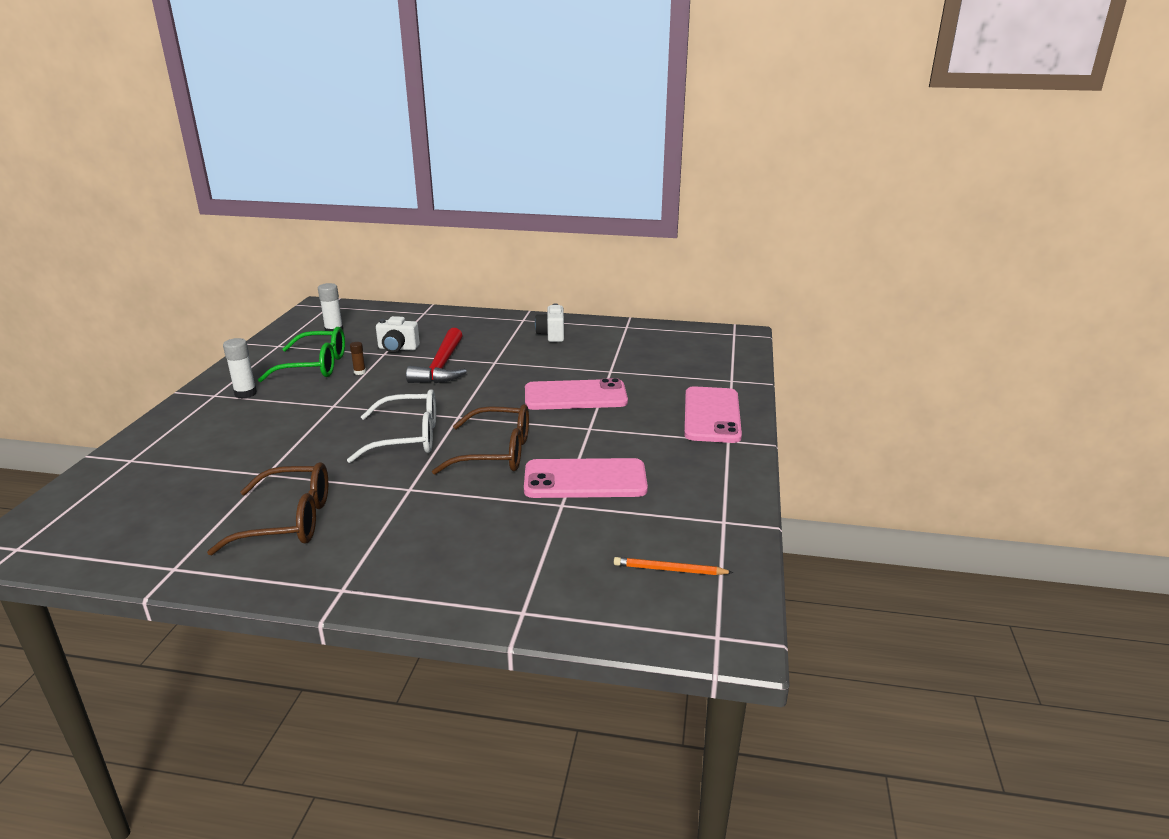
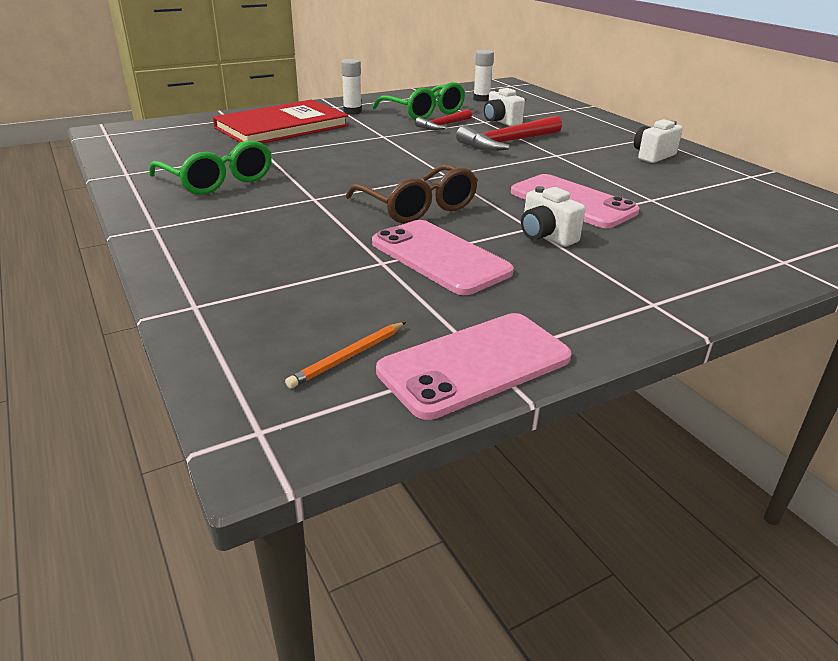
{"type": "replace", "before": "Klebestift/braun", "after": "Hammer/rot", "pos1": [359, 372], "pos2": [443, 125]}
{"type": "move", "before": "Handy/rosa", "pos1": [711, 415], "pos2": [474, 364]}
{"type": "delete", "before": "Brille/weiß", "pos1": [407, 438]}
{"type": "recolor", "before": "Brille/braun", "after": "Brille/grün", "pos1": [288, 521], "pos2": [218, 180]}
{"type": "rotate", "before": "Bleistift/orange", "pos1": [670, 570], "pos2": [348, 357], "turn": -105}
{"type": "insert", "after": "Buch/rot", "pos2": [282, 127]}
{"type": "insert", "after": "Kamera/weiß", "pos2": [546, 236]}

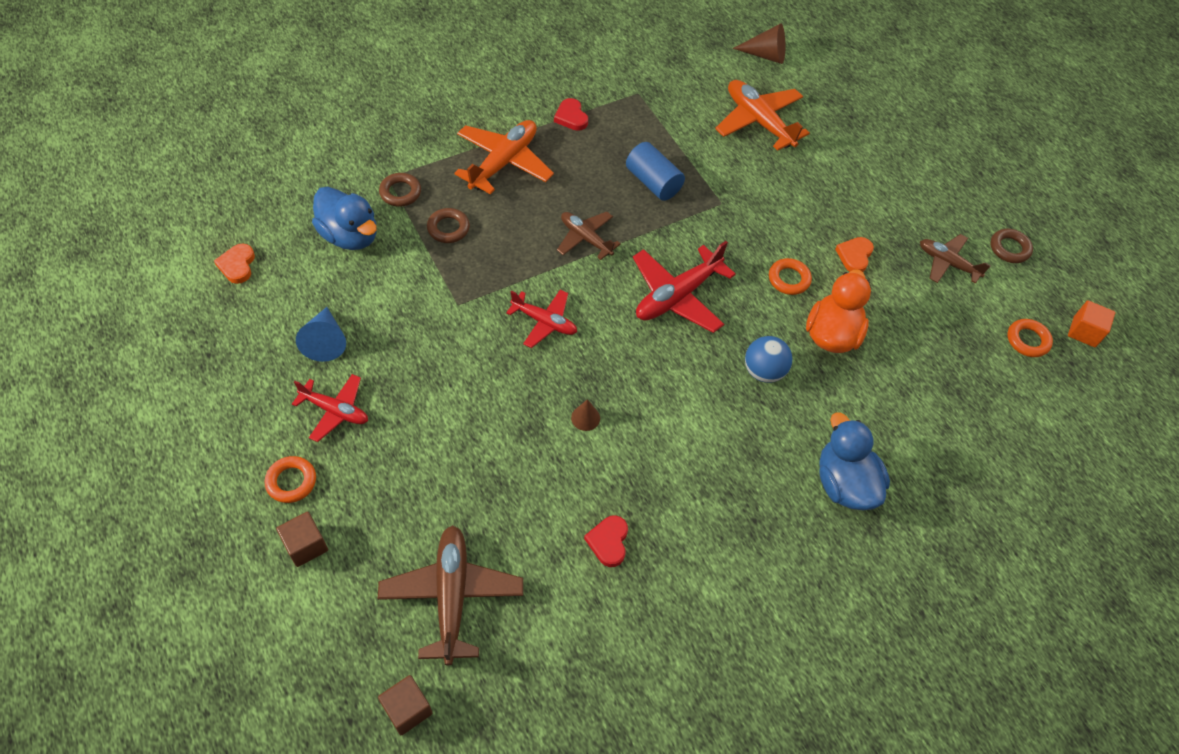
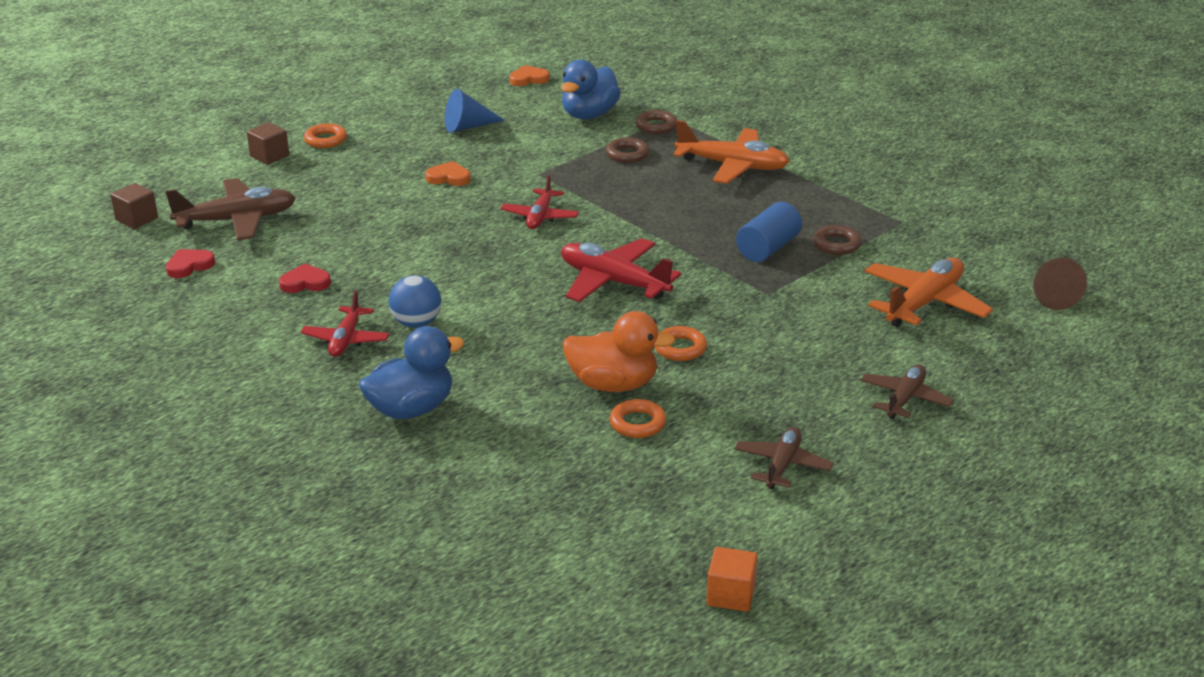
{"type": "move", "before": "Herz/rot", "pos1": [571, 117], "pos2": [189, 266]}
{"type": "move", "before": "Flugzeug/braun", "pos1": [586, 238], "pos2": [905, 399]}
{"type": "move", "before": "Ring/braun", "pos1": [1009, 248], "pos2": [837, 244]}
{"type": "move", "before": "Herz/orange", "pos1": [854, 256], "pos2": [449, 177]}
{"type": "move", "before": "Ring/orange", "pos1": [1027, 340], "pos2": [637, 423]}
{"type": "move", "before": "Ball/blau", "pos1": [763, 371], "pos2": [416, 323]}
{"type": "move", "before": "Flugzeug/rot", "pos1": [335, 411], "pos2": [346, 340]}
{"type": "delete", "before": "Kegel/braun", "pos1": [585, 418]}

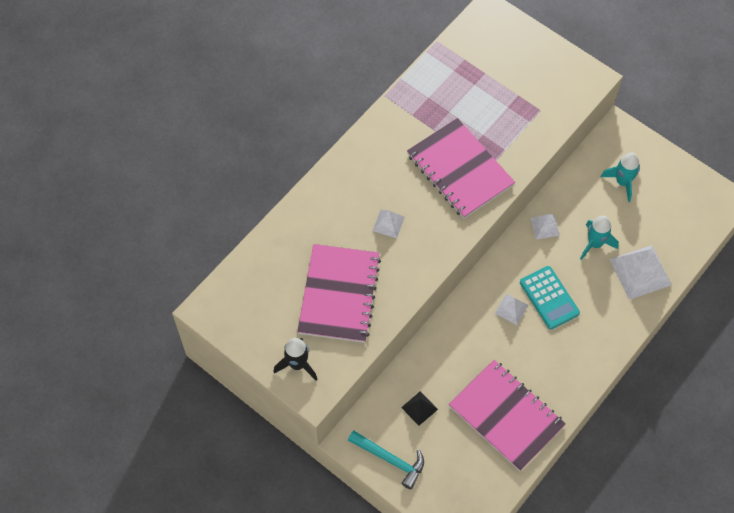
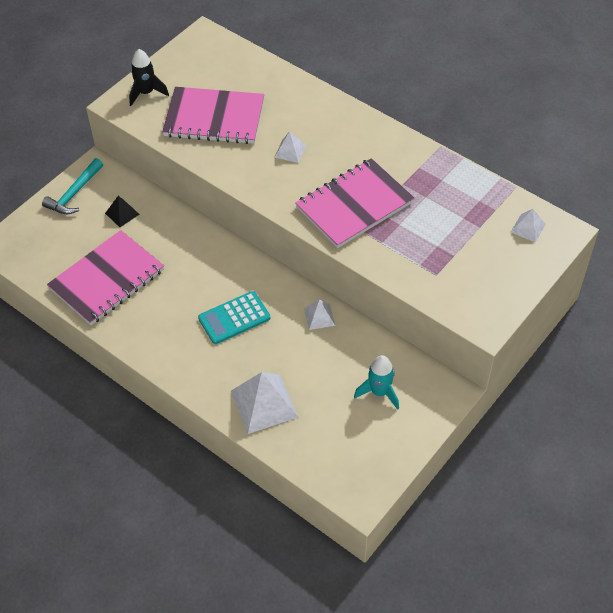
{"type": "delete", "before": "Rakete/türkis", "pos1": [595, 244]}
{"type": "move", "before": "Pyramide/weiß", "pos1": [511, 309], "pos2": [528, 228]}

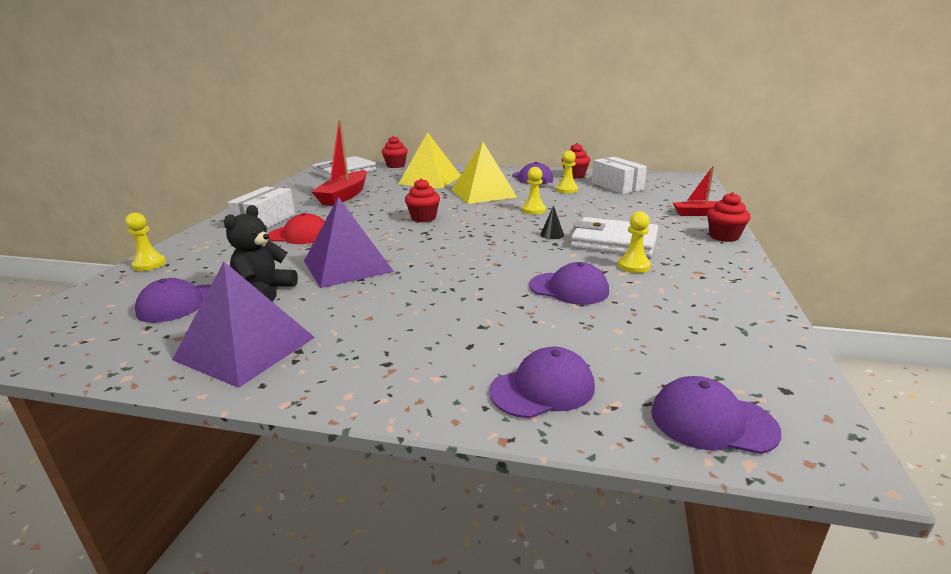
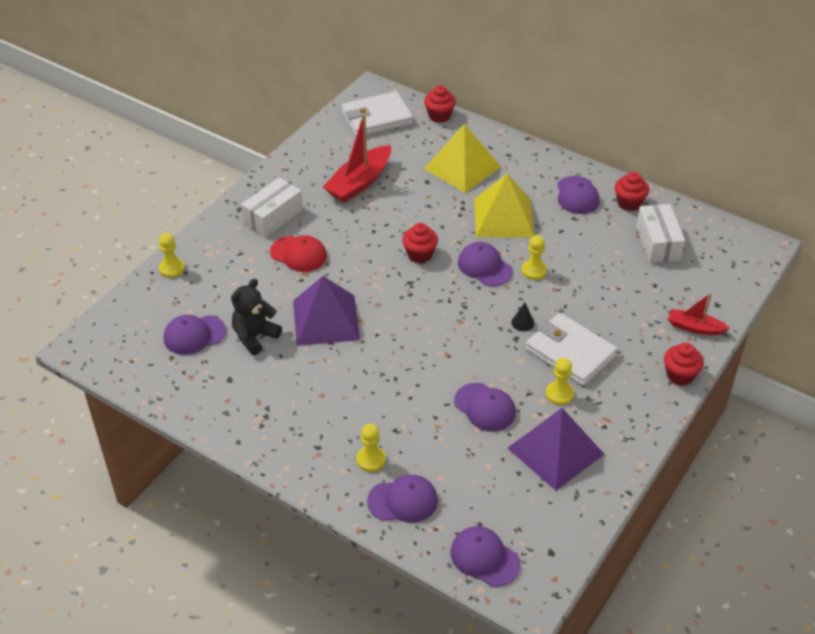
{"type": "move", "before": "Bauer/gelb", "pos1": [567, 190], "pos2": [371, 460]}
{"type": "move", "before": "Pyramide/lila", "pos1": [245, 348], "pos2": [555, 451]}
{"type": "insert", "after": "Kappe/lila", "pos2": [484, 266]}

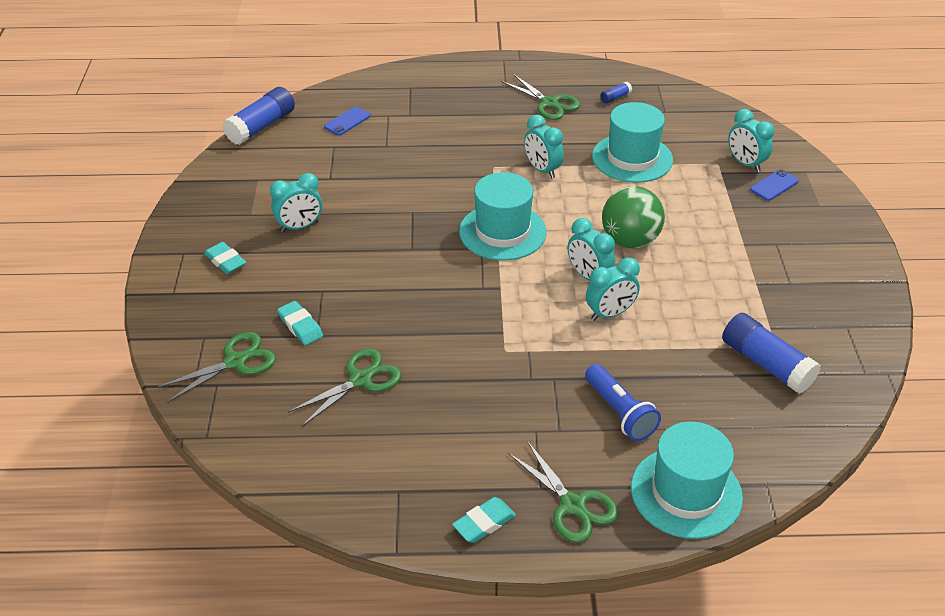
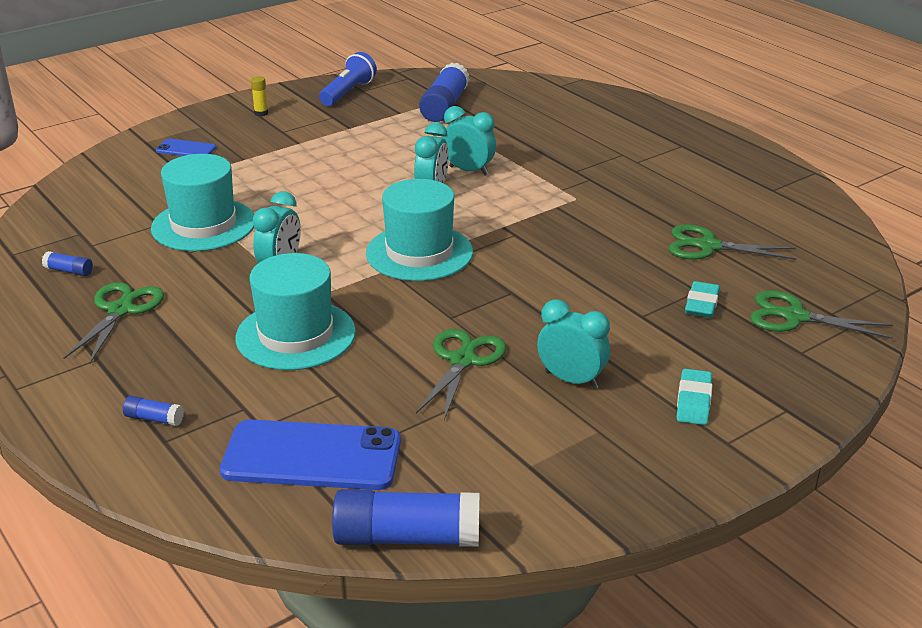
{"type": "resize", "before": "Handy/blau", "pos1": [347, 121], "pos2": [312, 456], "scale": 2.07}
{"type": "delete", "before": "Wecker/türkis", "pos1": [745, 164]}
{"type": "delete", "before": "Ball/grün", "pos1": [630, 240]}
{"type": "move", "before": "Taschenlampe/blau", "pos1": [620, 412], "pos2": [348, 92]}
{"type": "move", "before": "Hut/türkis", "pos1": [686, 492], "pos2": [295, 335]}
{"type": "move", "before": "Schere/grün", "pos1": [573, 505], "pos2": [462, 360]}
{"type": "delete", "before": "Radiergummi/türkis", "pos1": [484, 523]}
{"type": "insert", "after": "Klebestift/gelb", "pos2": [261, 113]}
{"type": "insert", "after": "Klebestift/blau", "pos2": [154, 419]}

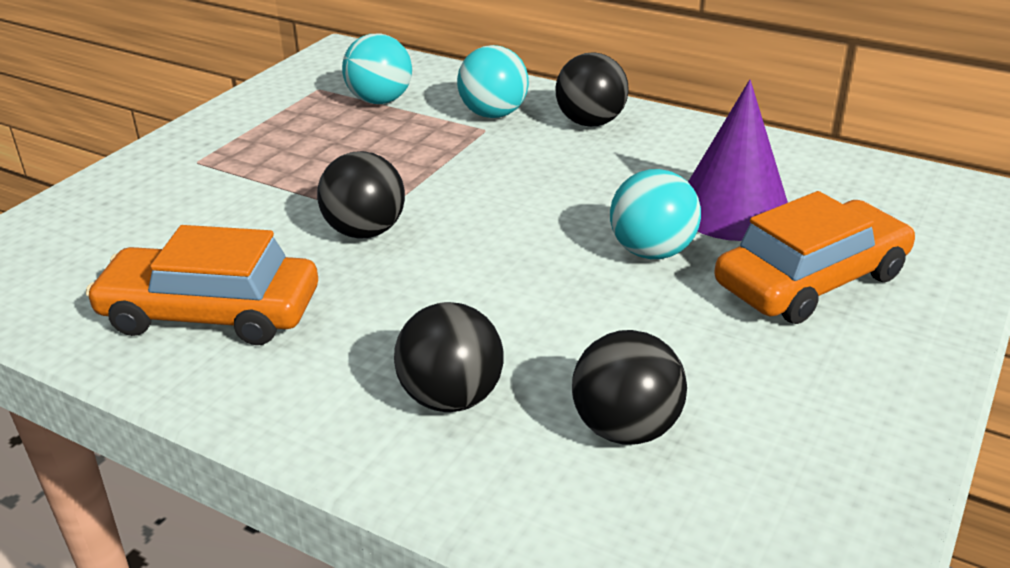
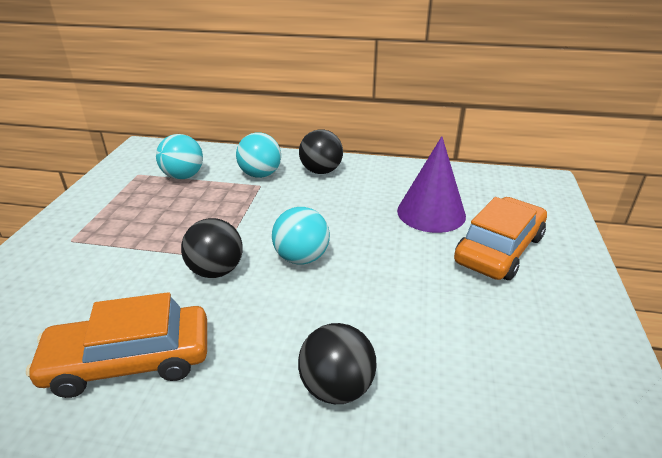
{"type": "move", "before": "Ball/türkis", "pos1": [651, 252], "pos2": [301, 258]}
{"type": "delete", "before": "Ball/schwarz", "pos1": [625, 428]}

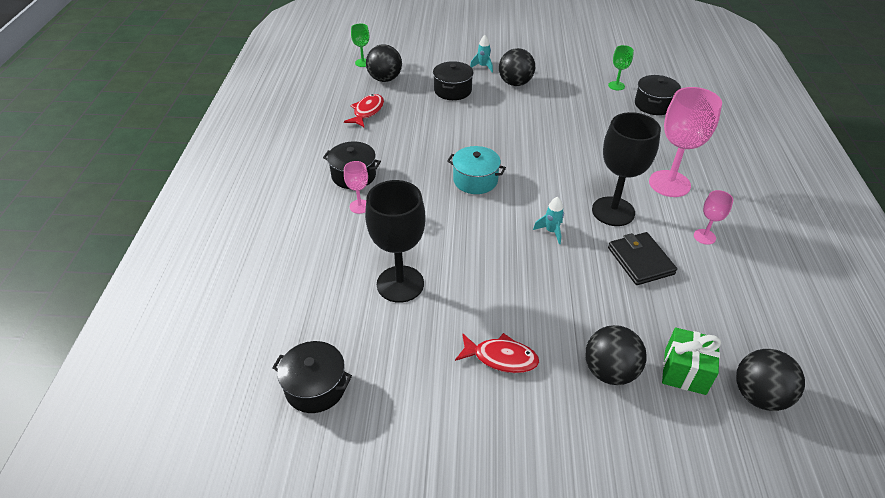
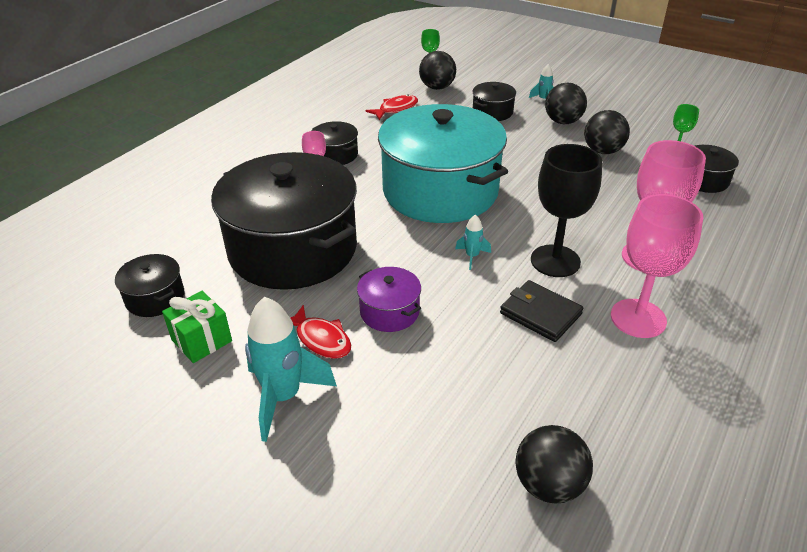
{"type": "resize", "before": "Kochtopf/türkis", "pos1": [475, 180], "pos2": [440, 191], "scale": 2.4}
{"type": "replace", "before": "Kelch/schwarz", "after": "Kochtopf/schwarz", "pos1": [400, 284], "pos2": [292, 249]}
{"type": "resize", "before": "Kelch/rosa", "pos1": [704, 236], "pos2": [638, 318], "scale": 2.05}
{"type": "rotate", "before": "Geldbörse/schwarz", "pos1": [640, 261], "pos2": [540, 314], "turn": -60}
{"type": "move", "before": "Ball/schwarz", "pos1": [609, 371], "pos2": [602, 151]}
{"type": "move", "before": "Geschenk/grün", "pos1": [685, 372], "pos2": [201, 340]}
{"type": "insert", "after": "Kochtopf/lila", "pos2": [389, 312]}
{"type": "insert", "after": "Rakete/türkis", "pos2": [283, 397]}

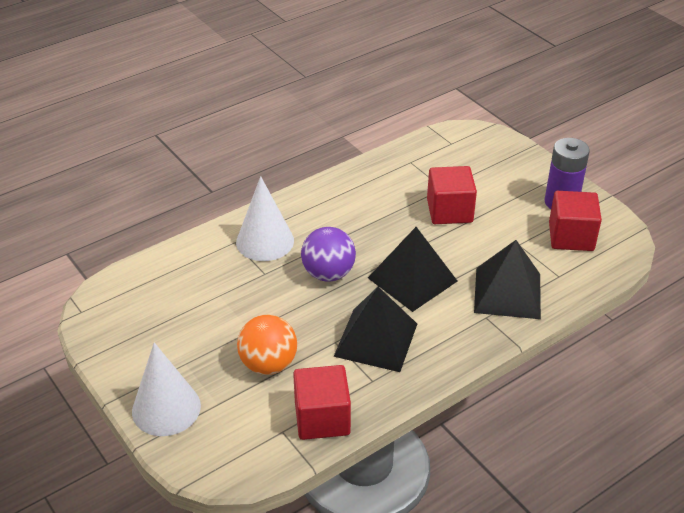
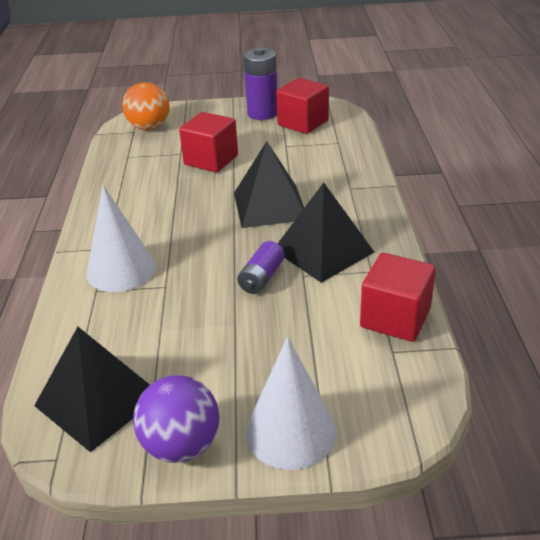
{"type": "move", "before": "Ball/lila", "pos1": [328, 273], "pos2": [181, 445]}
{"type": "move", "before": "Pyramide/schwarz", "pos1": [507, 293], "pos2": [98, 400]}
{"type": "move", "before": "Ball/orange", "pos1": [268, 364], "pos2": [149, 127]}
{"type": "insert", "after": "Batterie/lila", "pos2": [261, 278]}

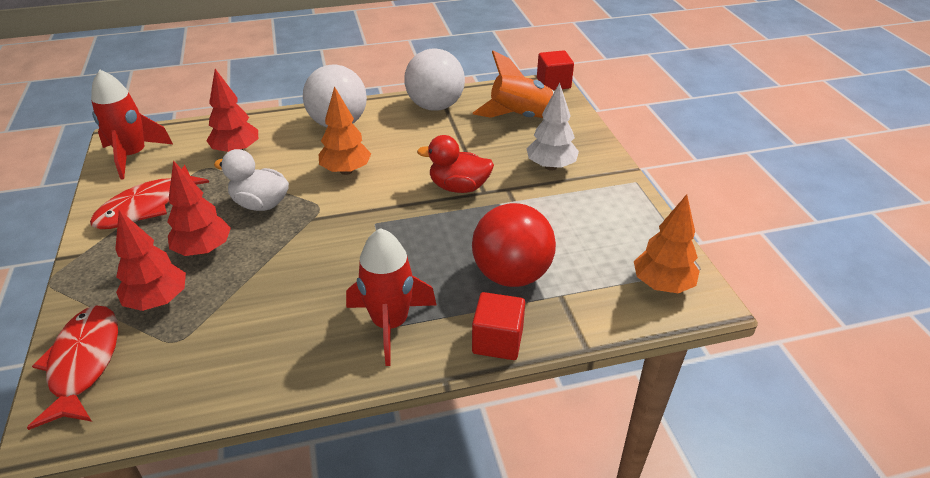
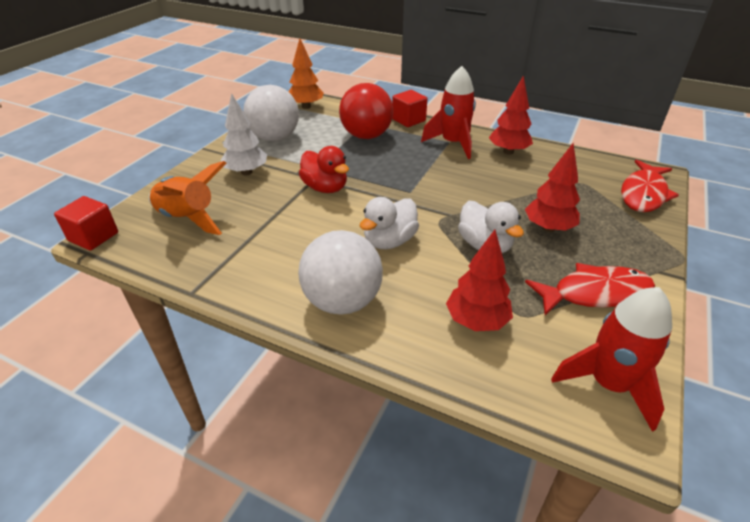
{"type": "move", "before": "Ball/weiß", "pos1": [435, 106], "pos2": [275, 138]}
{"type": "replace", "before": "Baum/orange", "after": "Ente/weiß", "pos1": [346, 171], "pos2": [389, 241]}
{"type": "move", "before": "Baum/rot", "pos1": [158, 301], "pos2": [508, 151]}

